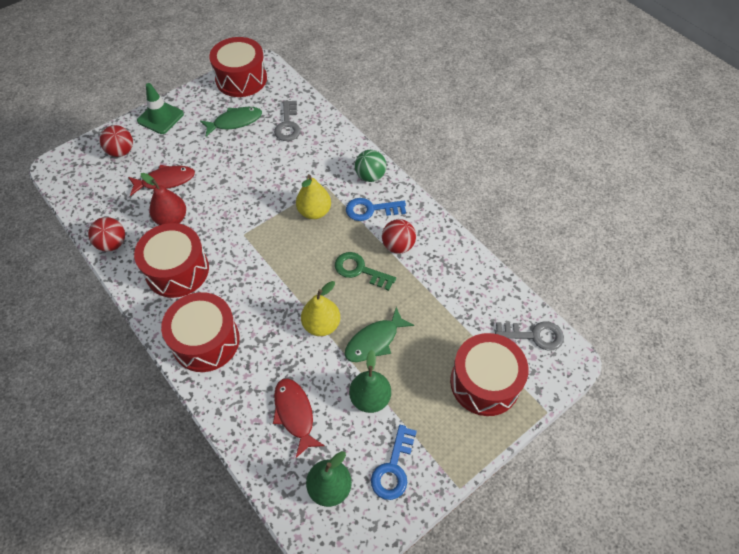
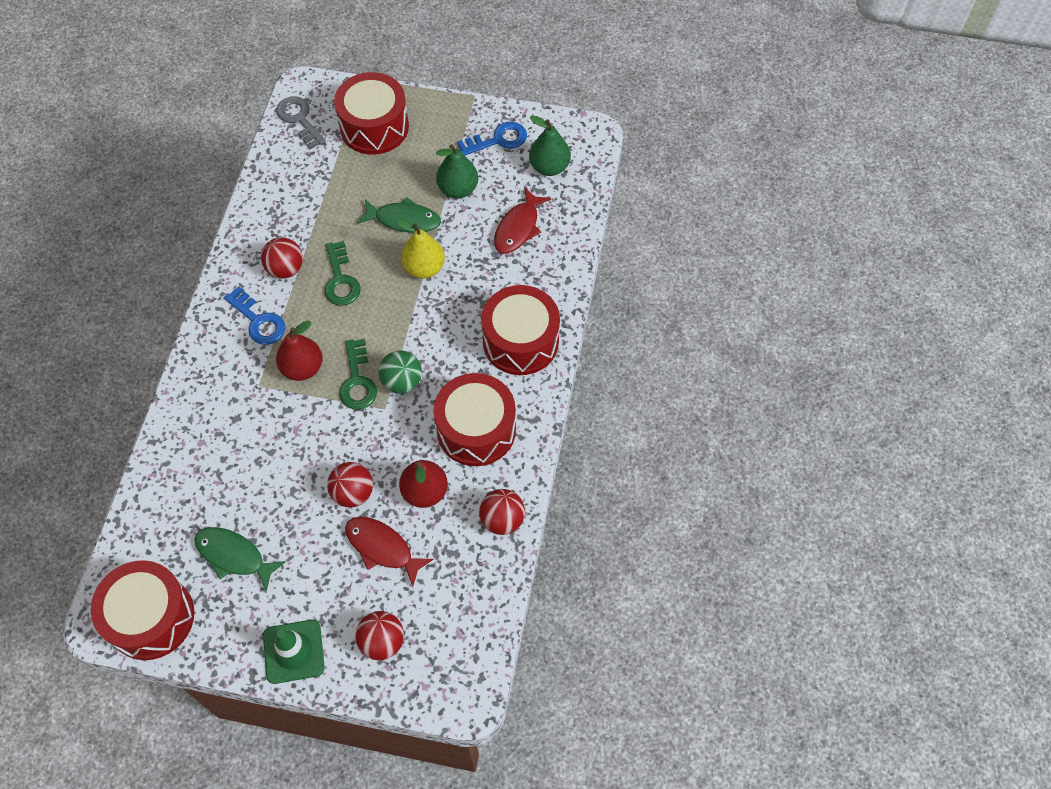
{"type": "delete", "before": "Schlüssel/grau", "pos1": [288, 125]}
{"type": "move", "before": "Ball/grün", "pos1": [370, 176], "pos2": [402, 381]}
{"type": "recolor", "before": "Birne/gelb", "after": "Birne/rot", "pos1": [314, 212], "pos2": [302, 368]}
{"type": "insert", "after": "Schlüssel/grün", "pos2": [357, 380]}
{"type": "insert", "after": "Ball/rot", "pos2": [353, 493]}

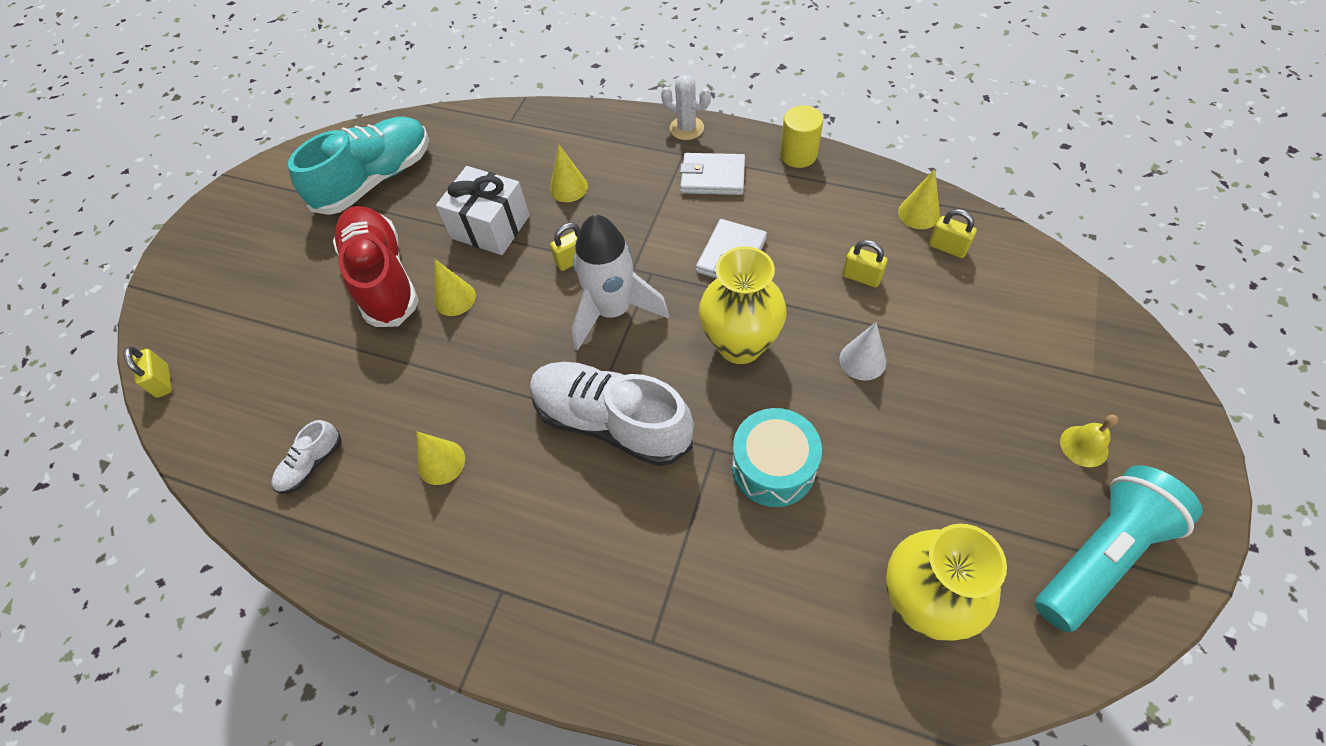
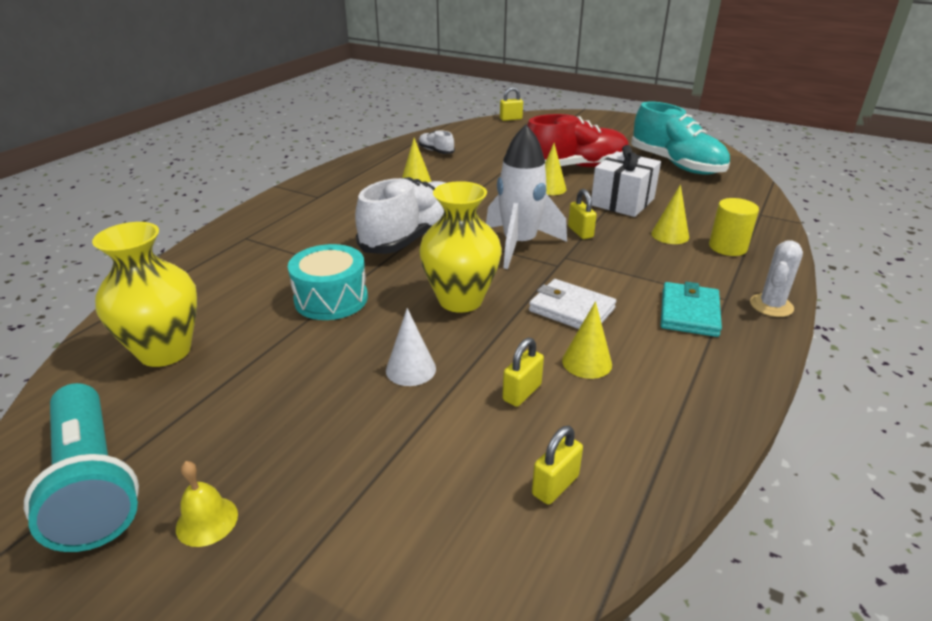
{"type": "move", "before": "Vollzylinder/gelb", "pos1": [798, 155], "pos2": [727, 247]}
{"type": "recolor", "before": "Geldbörse/weiß", "after": "Geldbörse/türkis", "pos1": [713, 177], "pos2": [689, 313]}
{"type": "move", "before": "Kegel/gelb", "pos1": [918, 213], "pos2": [587, 362]}

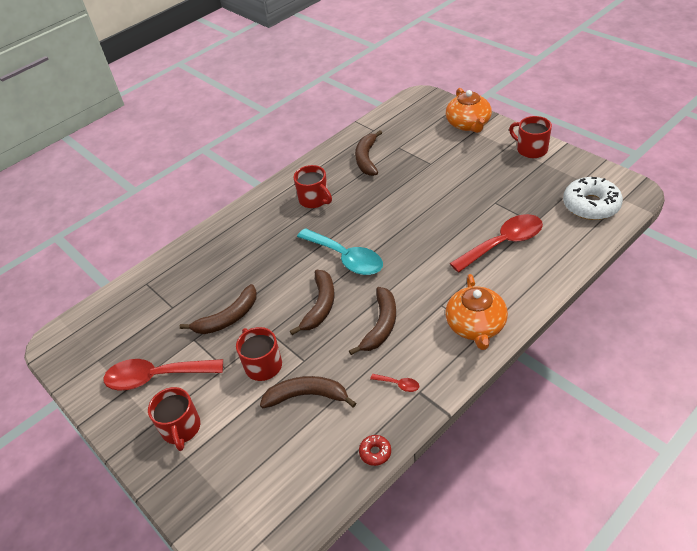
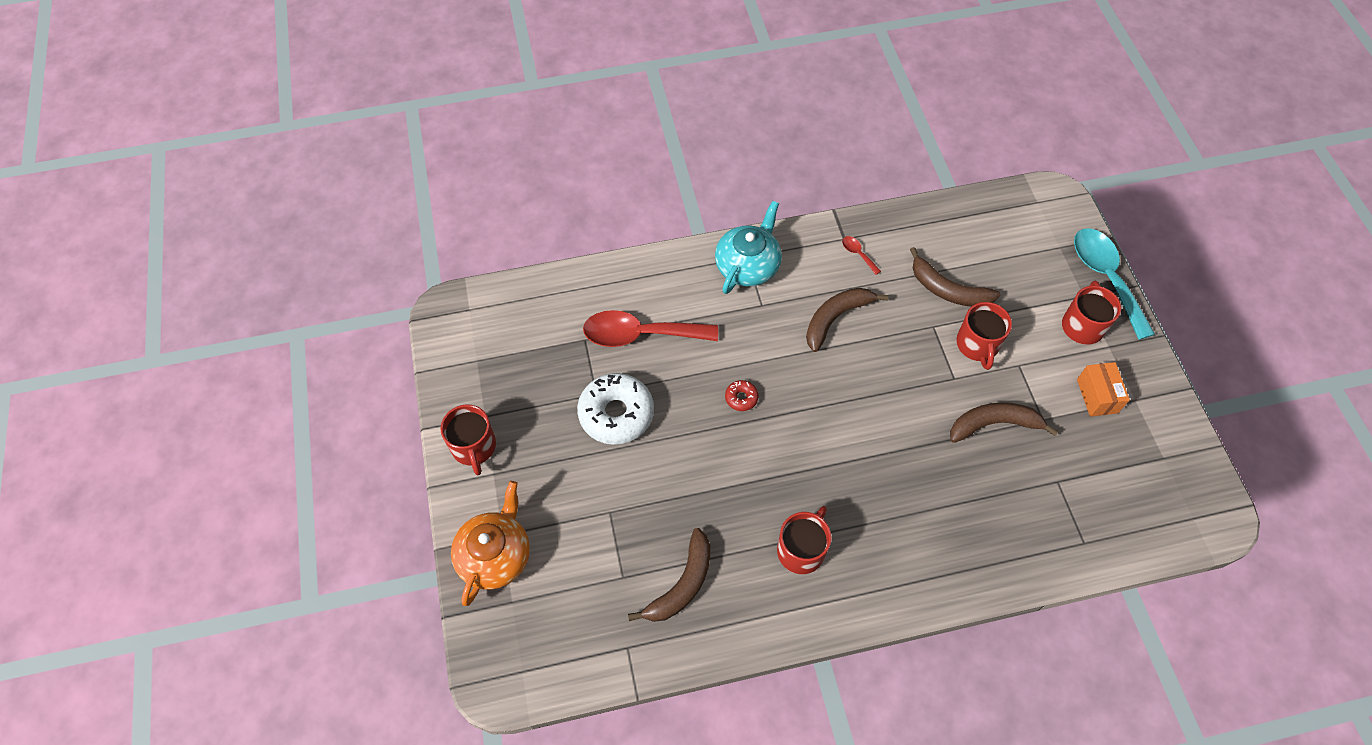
{"type": "rotate", "before": "Tasse/rot", "pos1": [314, 199], "pos2": [801, 550], "turn": 45}
{"type": "move", "before": "Donut/weiß", "pos1": [591, 205], "pos2": [616, 414]}
{"type": "move", "before": "Löffel/türkis", "pos1": [346, 258], "pos2": [1105, 278]}
{"type": "delete", "before": "Banane/braun", "pos1": [320, 306]}
{"type": "recolor", "before": "Teekanne/orange", "after": "Teekanne/türkis", "pos1": [476, 326], "pos2": [748, 265]}
{"type": "replace", "before": "Löffel/rot", "after": "Schachtel/orange", "pos1": [156, 377], "pos2": [1097, 396]}
{"type": "move", "before": "Donut/rot", "pos1": [375, 452], "pos2": [741, 398]}

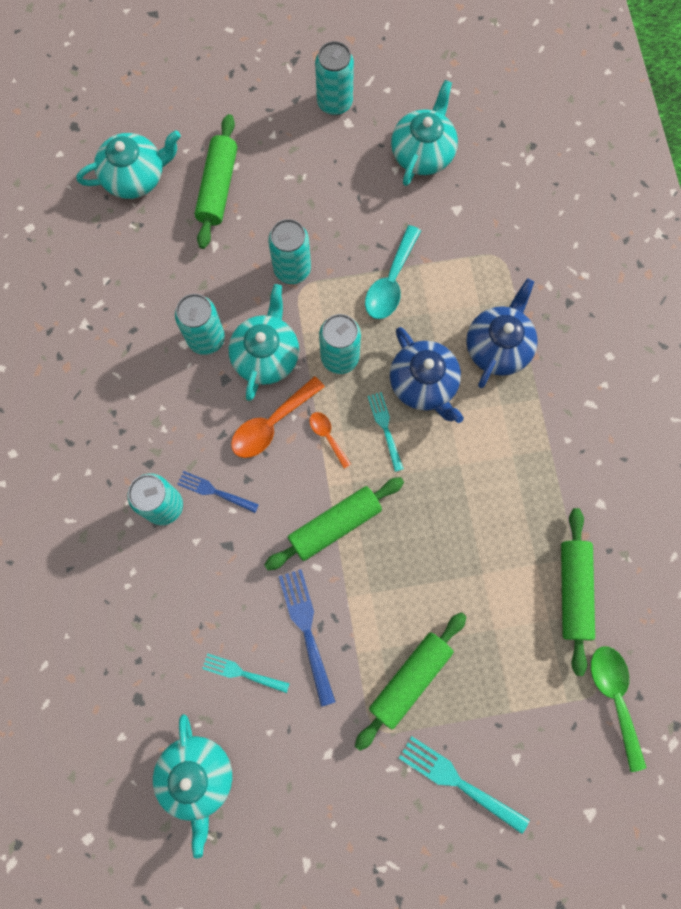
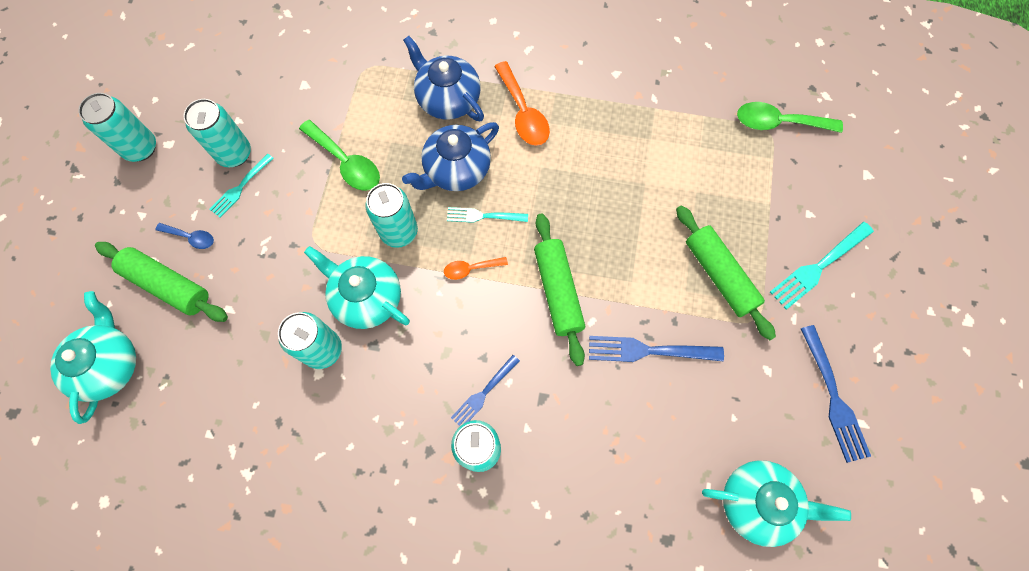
{"type": "delete", "before": "Teekanne/türkis", "pos1": [423, 153]}
{"type": "move", "before": "Dose/türkis", "pos1": [292, 269], "pos2": [234, 153]}
{"type": "recolor", "before": "Löffel/türkis", "after": "Löffel/grün", "pos1": [391, 281], "pos2": [346, 162]}
{"type": "rotate", "before": "Teekanne/blau", "pos1": [424, 384], "pos2": [456, 169], "turn": 150}
{"type": "move", "before": "Löffel/orange", "pos1": [272, 424], "pos2": [523, 112]}
{"type": "delete", "before": "Nudelholz/grün", "pos1": [573, 591]}
{"type": "move", "before": "Gabel/türkis", "pos1": [243, 673], "pos2": [241, 187]}
{"type": "insert", "after": "Löffel/blau", "pos2": [191, 237]}
{"type": "insert", "after": "Gabel/blau", "pos2": [833, 397]}

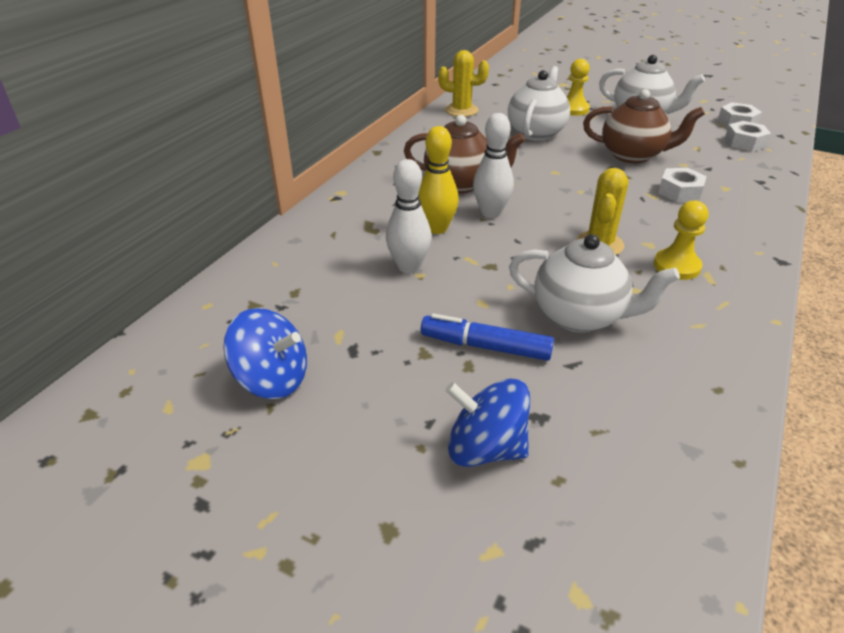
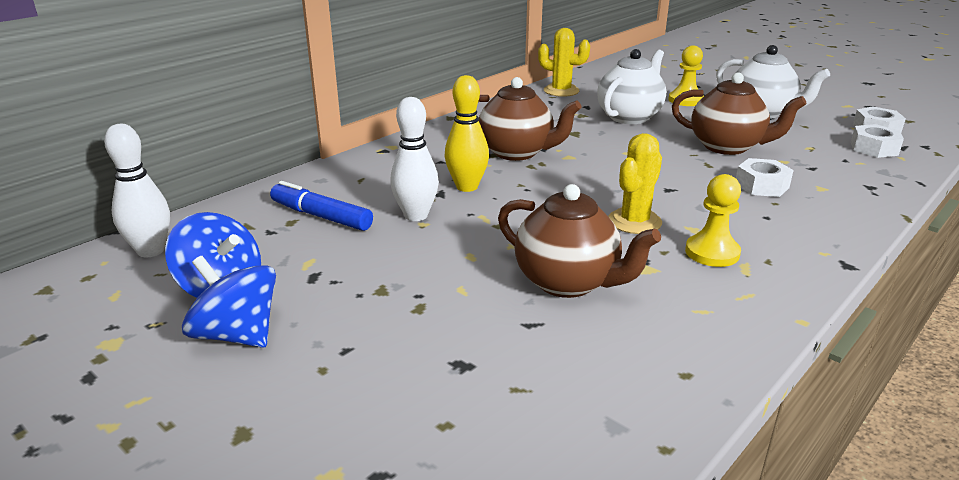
{"type": "move", "before": "Bowlingkegel/weiß", "pos1": [491, 213], "pos2": [151, 251]}
{"type": "recolor", "before": "Teekanne/weiß", "after": "Teekanne/braun", "pos1": [580, 316], "pos2": [568, 282]}
{"type": "move", "before": "Filzstift/blau", "pos1": [485, 346], "pos2": [321, 216]}
{"type": "move", "before": "Kreisel/blau", "pos1": [485, 448], "pos2": [237, 335]}

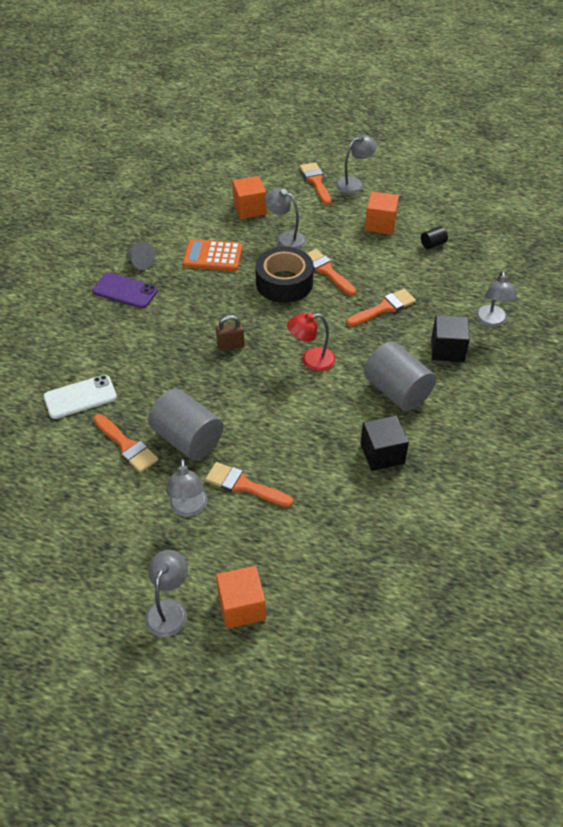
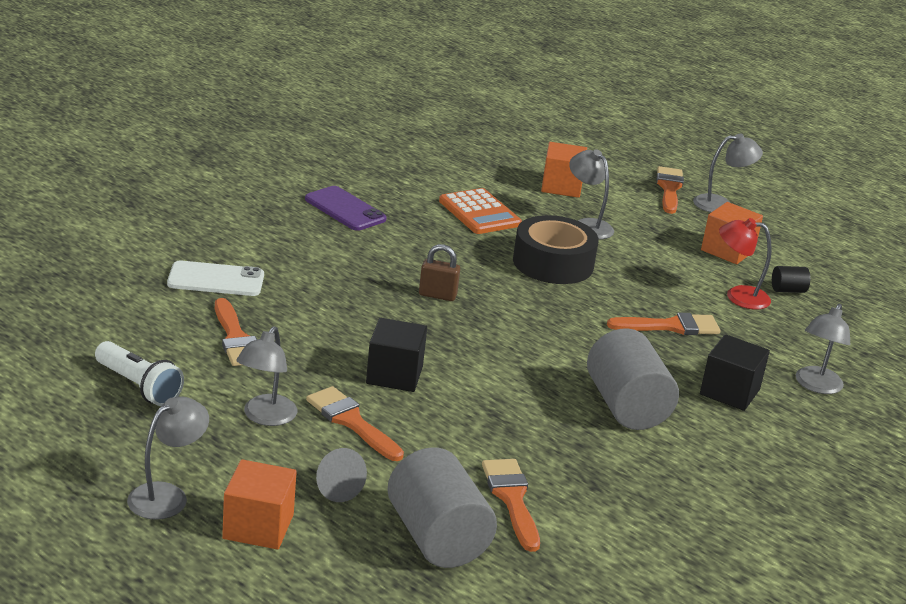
{"type": "rotate", "before": "Taschenrechner/orange", "pos1": [213, 256], "pos2": [479, 213], "turn": -150}
{"type": "move", "before": "Kegel/grau", "pos1": [140, 263], "pos2": [335, 488]}
{"type": "move", "before": "Pinsel/orange", "pos1": [326, 271], "pos2": [511, 499]}
{"type": "move", "before": "Lampe/rot", "pos1": [311, 360], "pos2": [738, 296]}
{"type": "move", "before": "Vollzylinder/grau", "pos1": [187, 439], "pos2": [437, 537]}
{"type": "move", "before": "Kubus/schwarz", "pos1": [382, 453], "pos2": [394, 375]}
{"type": "insert", "after": "Taschenlampe/weiß", "pos2": [138, 386]}

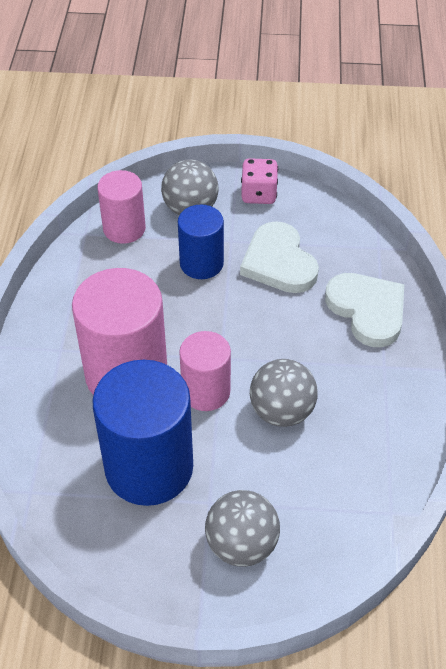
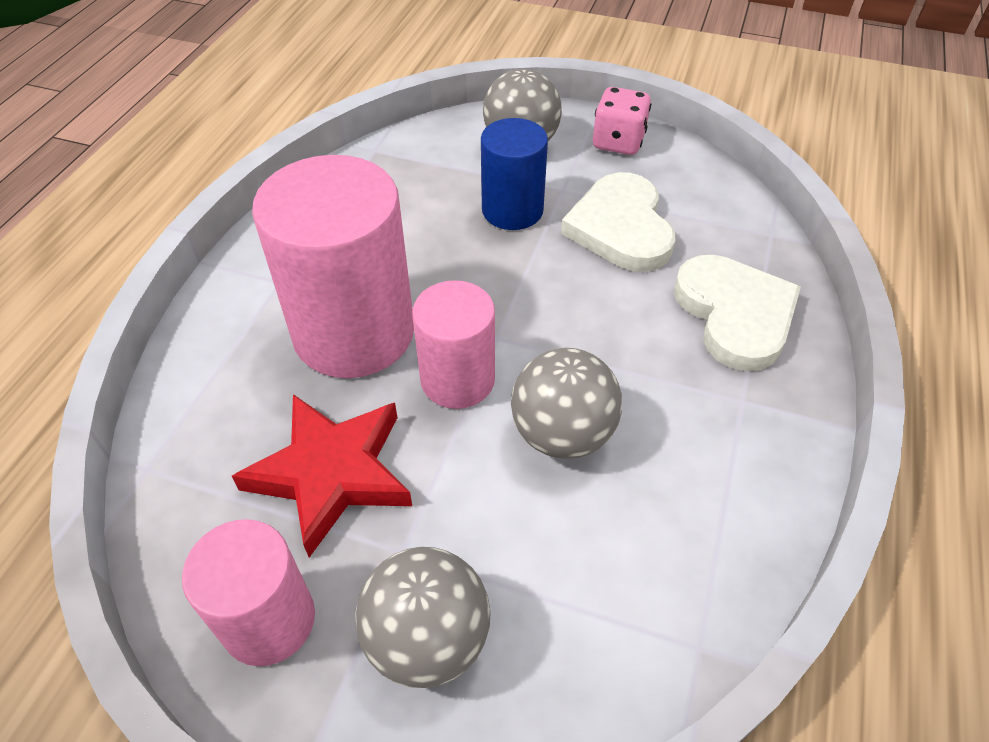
{"type": "move", "before": "Vollzylinder/rosa", "pos1": [124, 228], "pos2": [269, 620]}
{"type": "replace", "before": "Vollzylinder/blau", "after": "Stern/rot", "pos1": [149, 467], "pos2": [331, 473]}

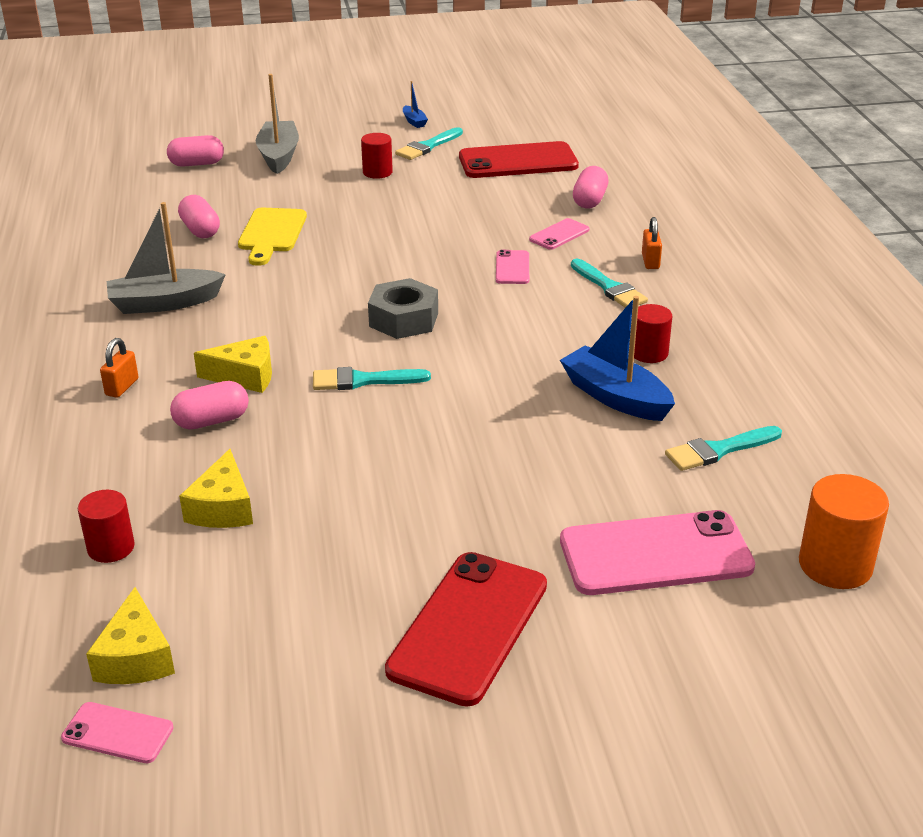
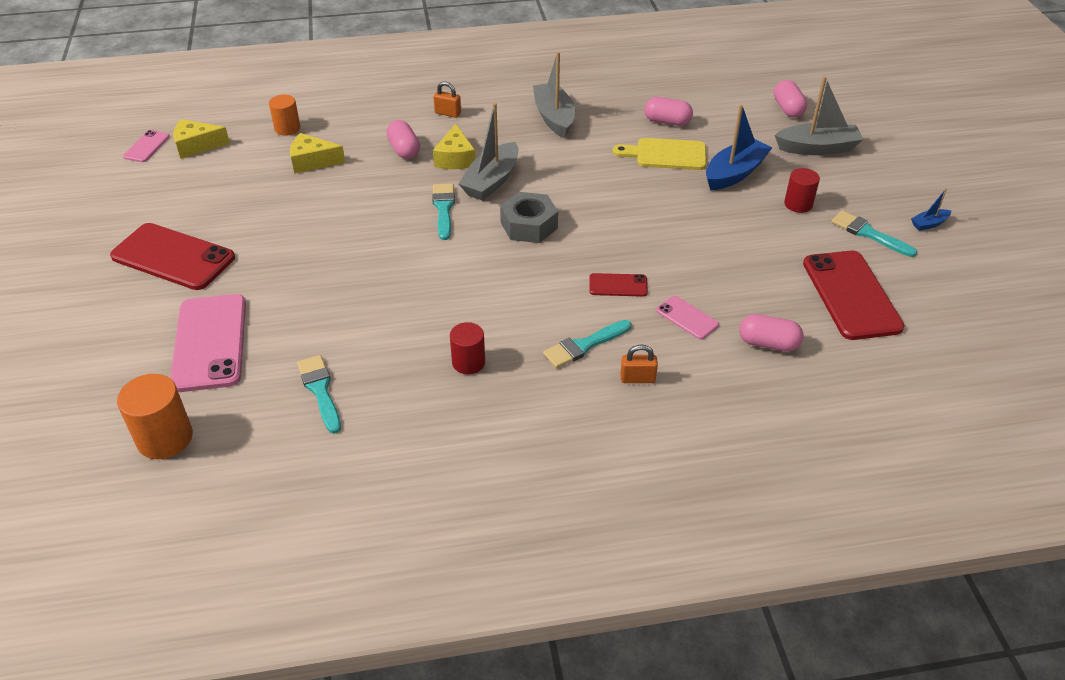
{"type": "rotate", "before": "Kapsel/rosa", "pos1": [200, 230], "pos2": [667, 122], "turn": 45}
{"type": "recolor", "before": "Handy/rosa", "after": "Handy/rot", "pos1": [512, 268], "pos2": [618, 285]}
{"type": "move", "before": "Boot/blau", "pos1": [615, 397], "pos2": [734, 173]}
{"type": "recolor", "before": "Vollzylinder/rot", "after": "Vollzylinder/orange", "pos1": [111, 548], "pos2": [287, 128]}
{"type": "insert", "after": "Boot/grau", "pos2": [491, 181]}

